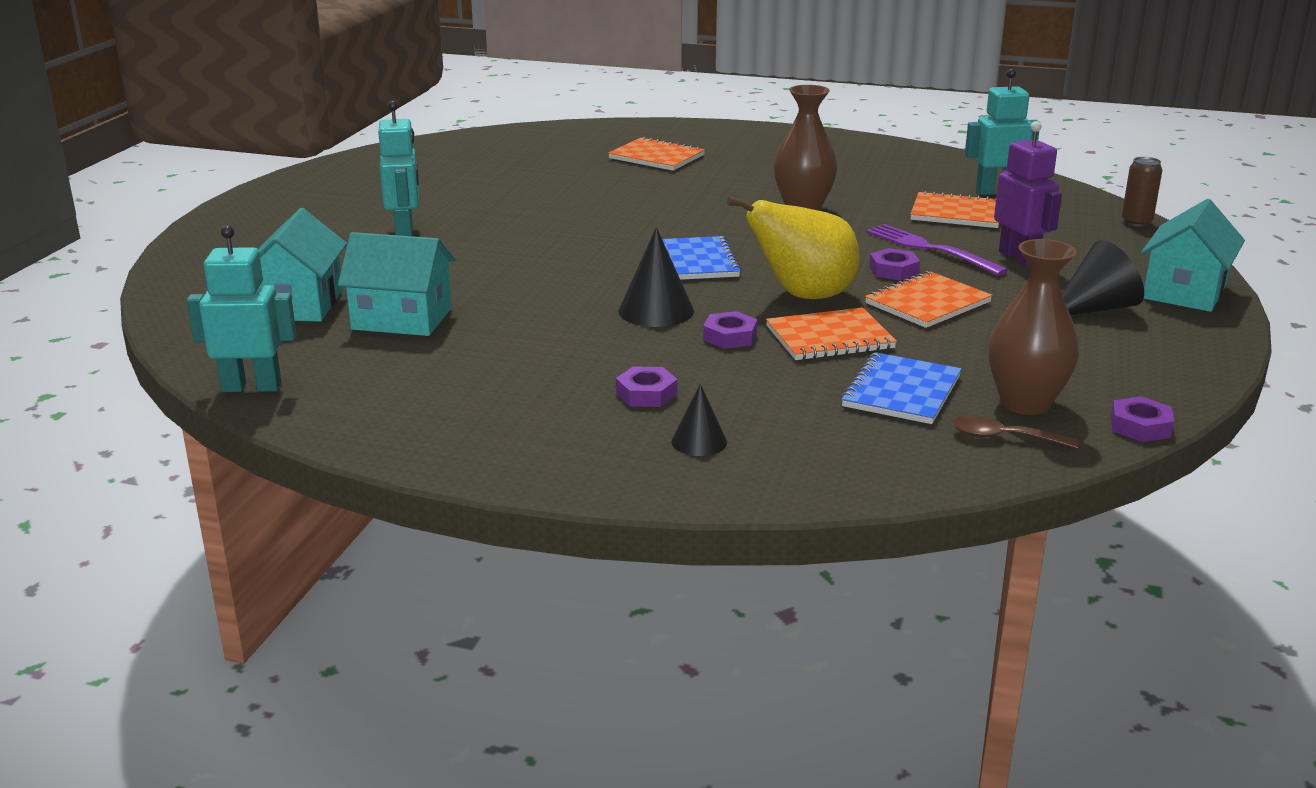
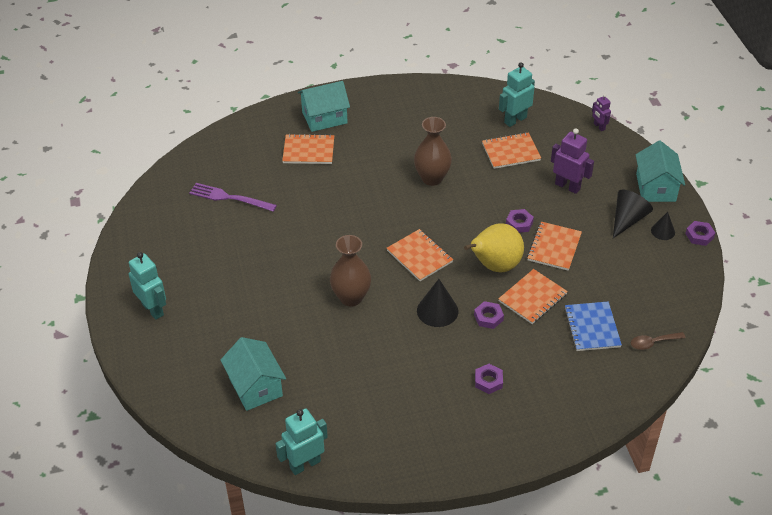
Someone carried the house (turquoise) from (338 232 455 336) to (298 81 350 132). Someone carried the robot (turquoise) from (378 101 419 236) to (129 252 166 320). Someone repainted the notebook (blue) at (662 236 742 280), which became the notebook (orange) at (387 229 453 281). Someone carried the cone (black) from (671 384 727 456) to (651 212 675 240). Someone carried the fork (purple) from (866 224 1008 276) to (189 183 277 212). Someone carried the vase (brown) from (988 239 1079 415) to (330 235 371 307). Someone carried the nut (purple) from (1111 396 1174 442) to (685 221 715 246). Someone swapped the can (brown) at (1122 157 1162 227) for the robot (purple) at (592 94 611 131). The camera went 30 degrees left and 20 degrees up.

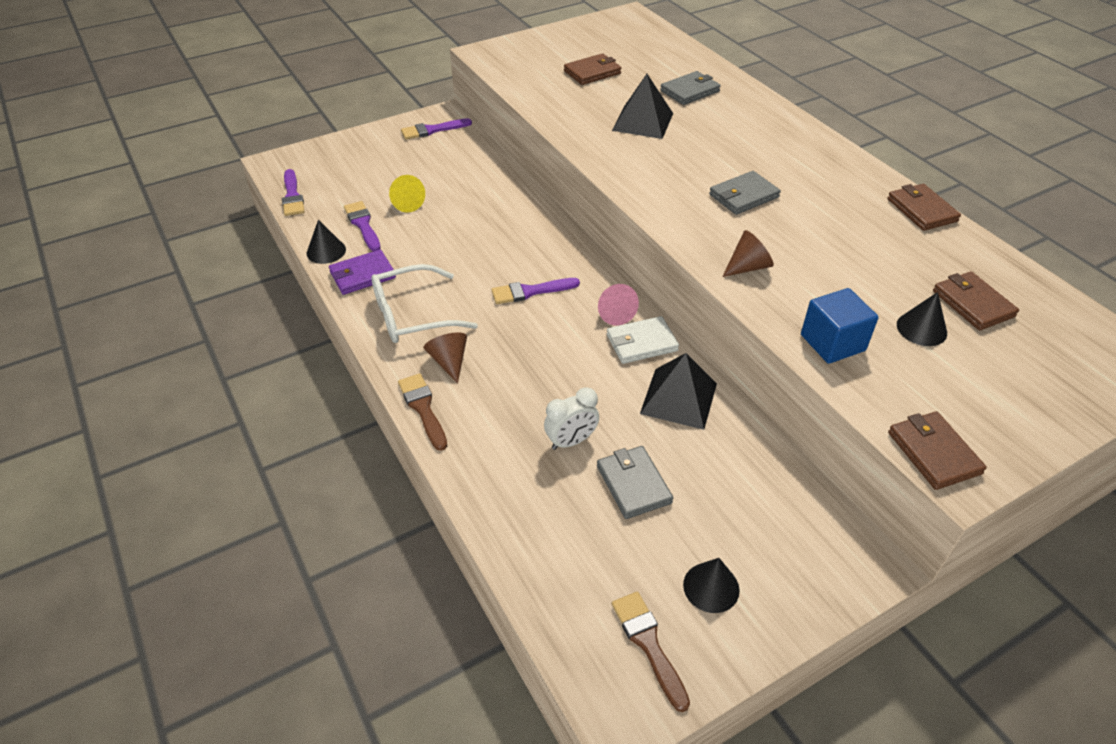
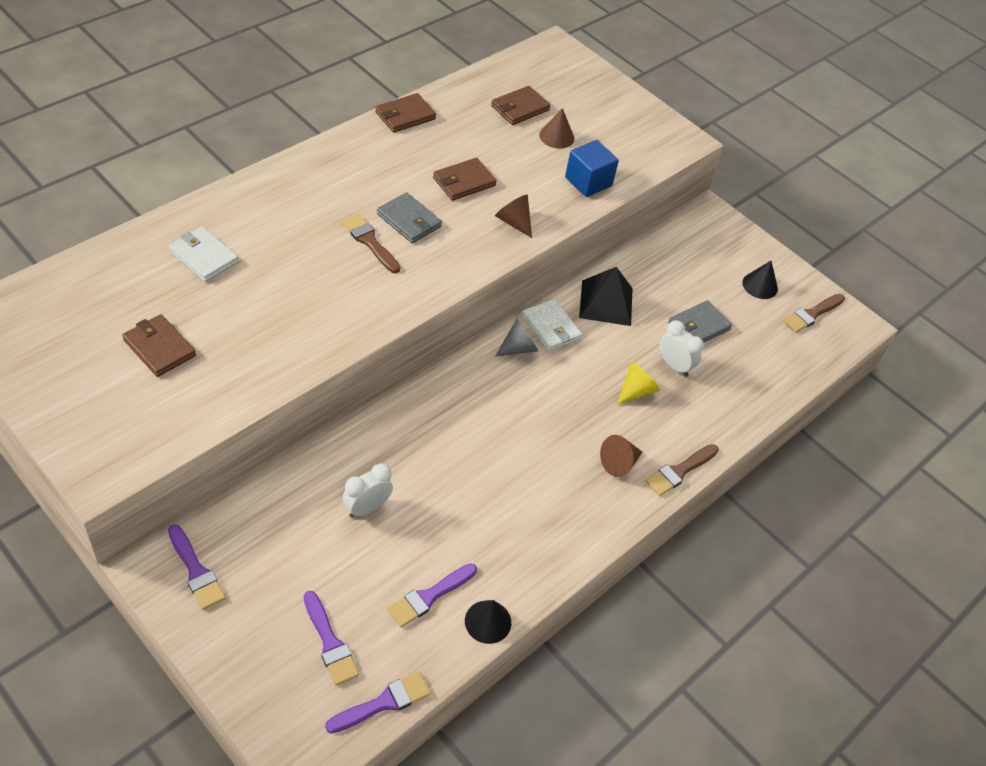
Someone took away the wallet (purple) at (329 250 396 295). Someone took away the glasses (white) at (371 264 478 343). Someone carried the cone (yellow) from (389 175 425 213) to (617 362 660 404). Someone carried the brush (purple) from (491 278 580 304) to (304 591 359 686). Someone repainted the cone (pink) at (598 284 639 325), which became the cone (grey) at (495 319 538 357). Someone took away the pyramid (black) at (612 74 673 139). Someone repainted the wallet (grey) at (660 71 721 105), which became the wallet (white) at (169 227 239 282). Someone carried the wallet (brown) from (888 411 987 490) to (433 158 497 201). Someone repainted the cone (black) at (897 292 947 346), which became the cone (brown) at (539 108 574 149). Someone put down the brush (brown) at (341 214 400 273). Someone put down the clock (white) at (343 463 393 518). The camera went 110 degrees left and 5 degrees up.

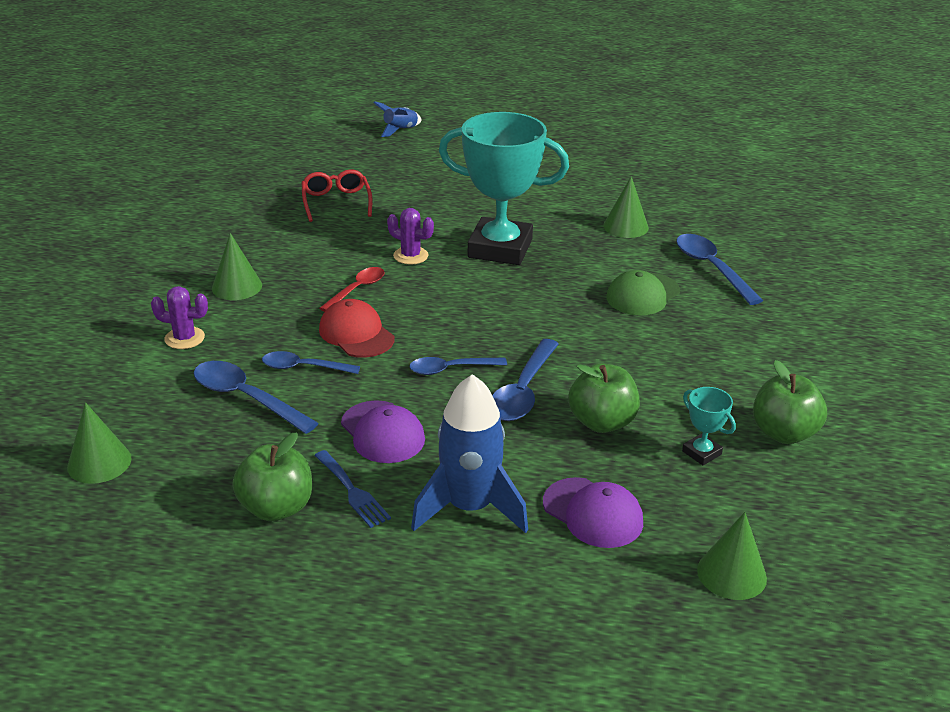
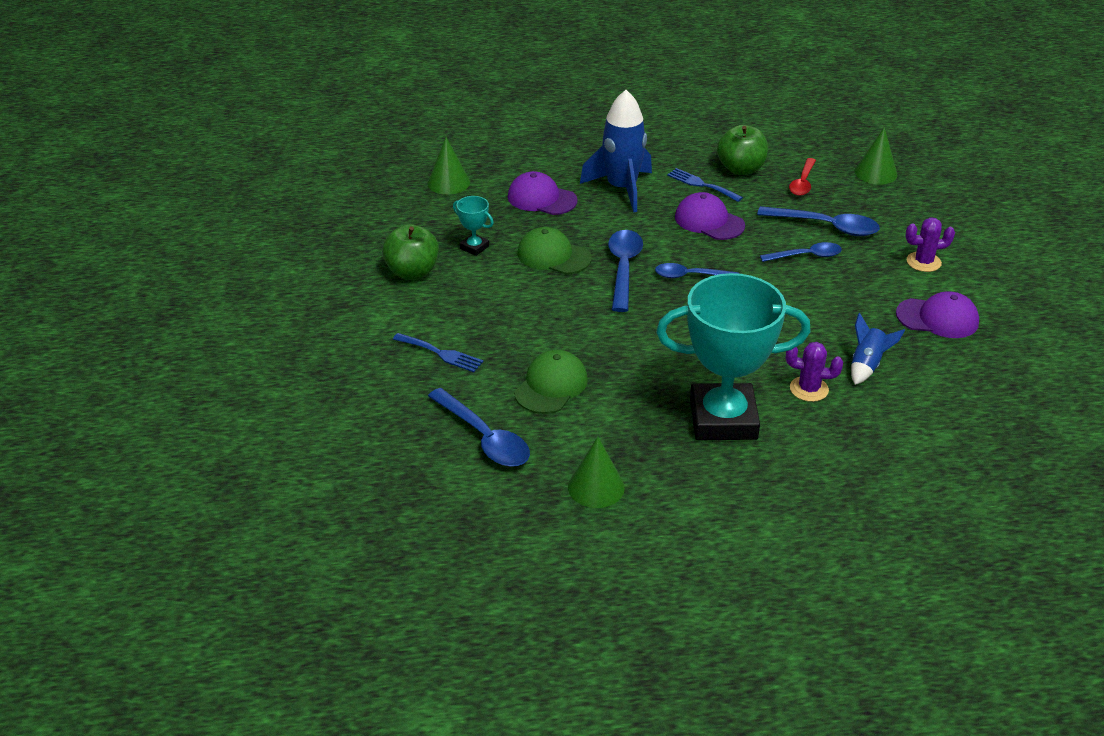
Someone swapped the cone (green) at (212 233 262 300) for the cap (purple) at (896 291 979 338). Someone took away the glasses (red) at (302 169 373 222). Someone carried the spoon (red) from (319 267 385 312) to (789 158 816 196). Someone took away the cap (red) at (319 299 395 358). Someone carried the rocket (blue) from (373 101 421 137) to (851 313 905 385). Someone rotated the spoon (blue) at (409 357 507 375) by 150 degrees counterclockwise. Someone swapped the apple (green) at (568 363 640 433) for the cap (green) at (517 227 592 274). Someone put down the fork (blue) at (393 333 483 372). The camera went 165 degrees right and 5 degrees up.

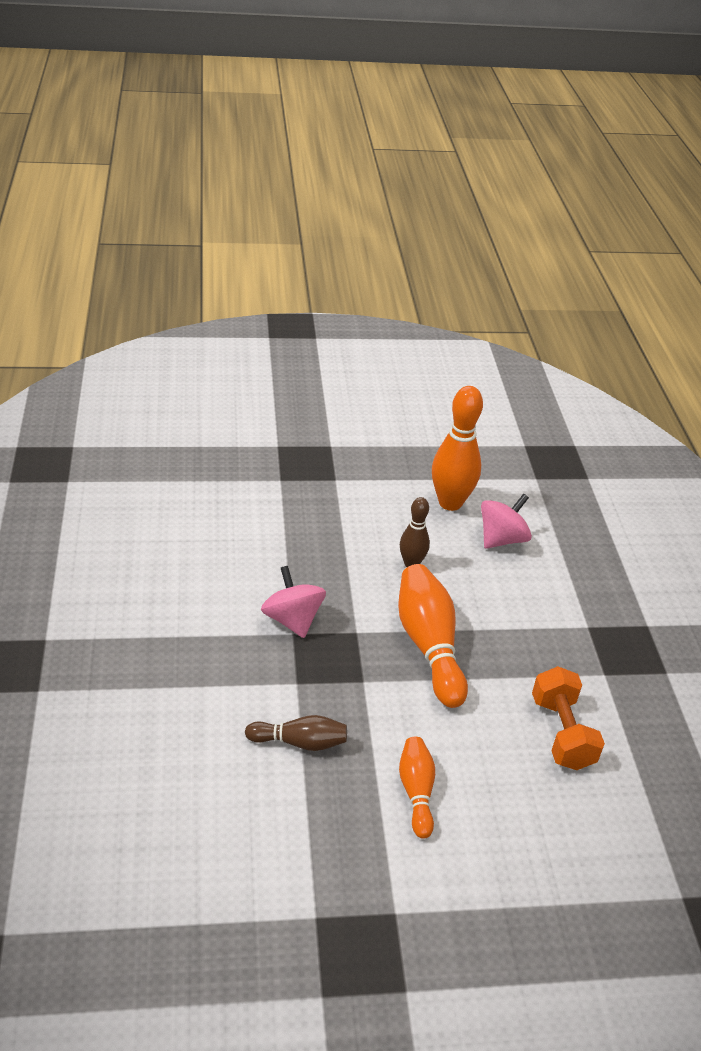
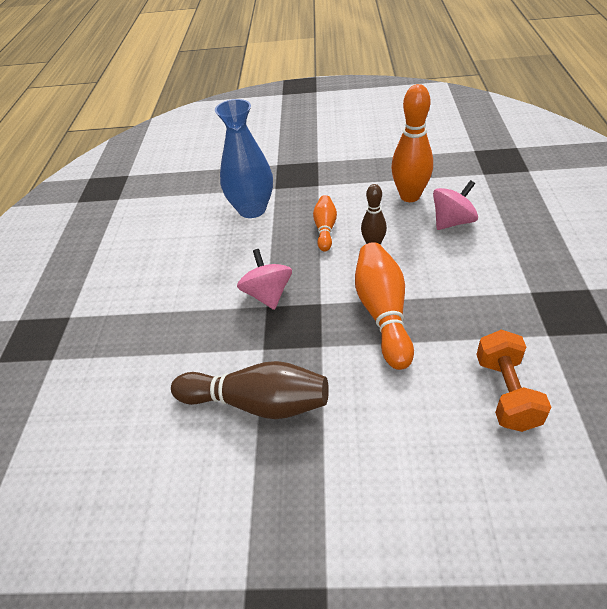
Someone scaled the bowling pin (brown) at (245 715 347 751) by 1.74. Someone carried the bowling pin (orange) from (399 737 435 839) to (313 195 337 252). Someone put down the vase (blue) at (215 99 273 218). The camera went 15 degrees right and 5 degrees up.

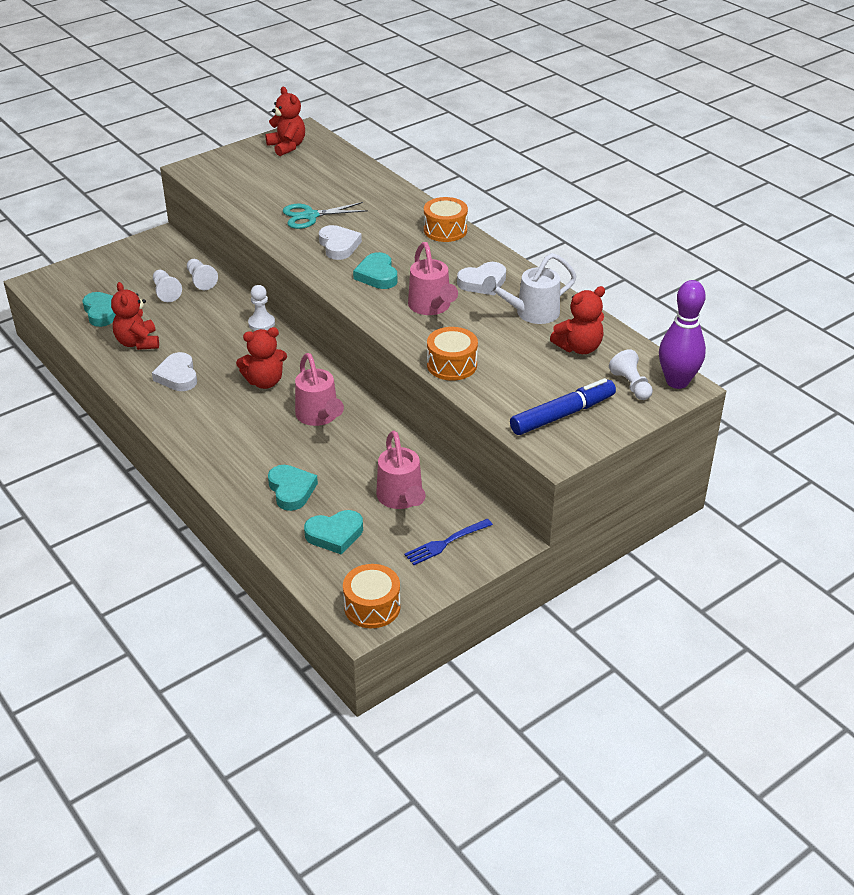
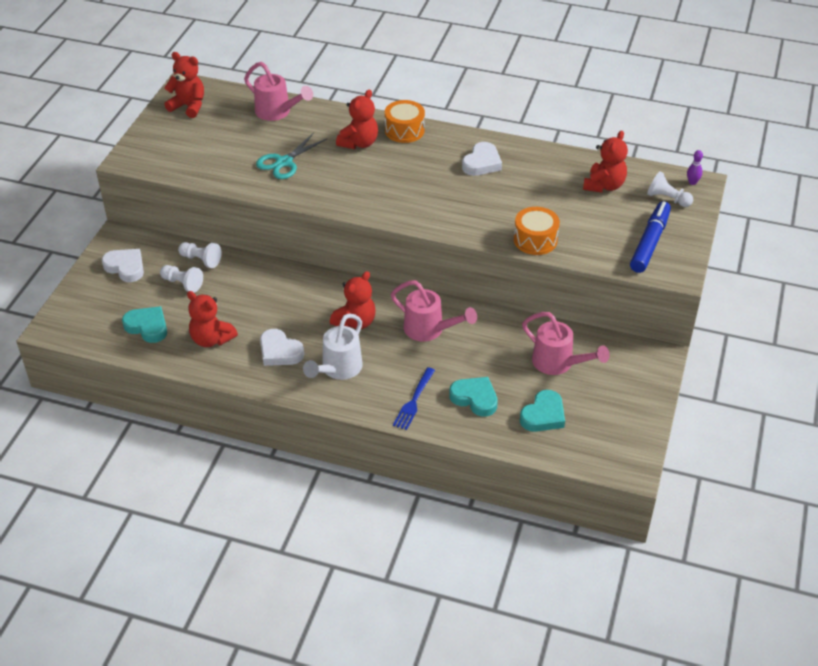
Someone took away the pawn (white) at (248 285 275 331). Someone carried the heart (white) from (319 225 362 260) to (102 249 144 282). Someone took away the drum (orange) at (343 564 400 628). Someone took away the heart (turquoise) at (353 252 397 289). Someone carried the fork (blue) from (404 519 493 565) to (393 367 435 430). Someone carried the watering can (pink) from (408 242 458 315) to (244 62 313 121). Someone carried the watering can (white) from (482 253 577 324) to (303 313 363 380). Someone scaled the bowling pin (purple) at (659 280 706 389) by 0.41. Someone put down the teddy bear (red) at (336 89 378 149). The camera went 35 degrees left and 5 degrees up.

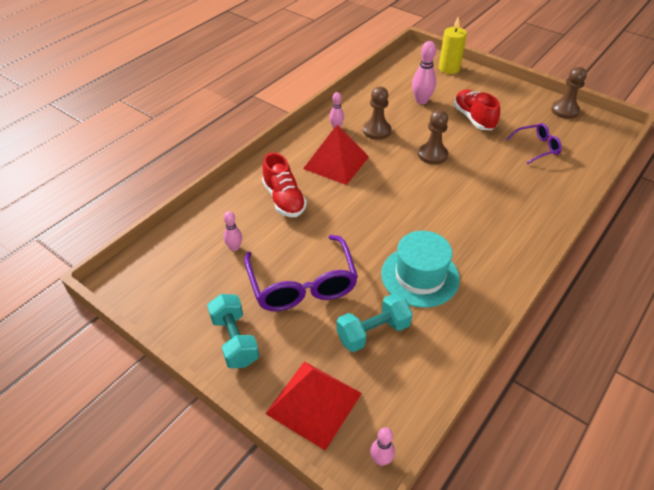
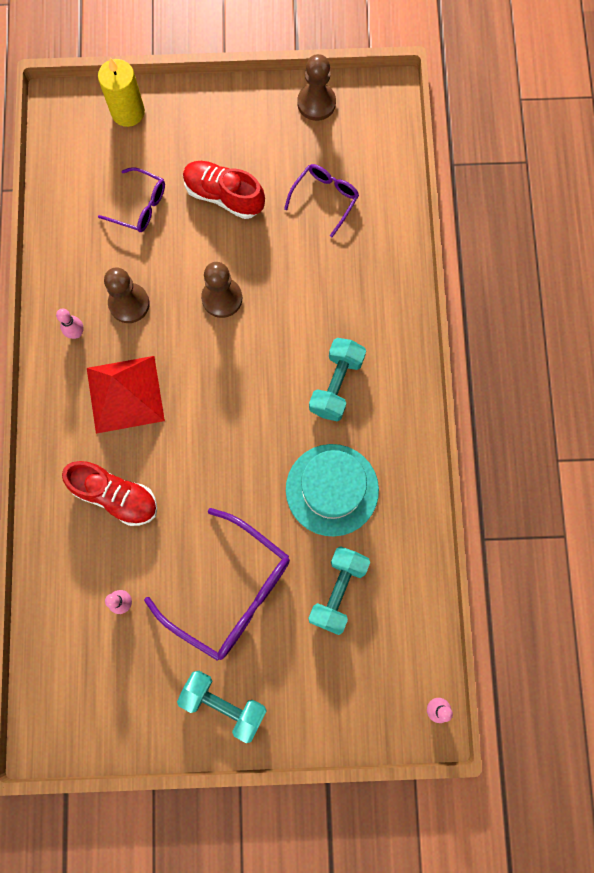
Someone took away the pyramid (red) at (265 361 362 450). Someone swapped the bowling pin (pink) at (412 41 436 104) for the glasses (purple) at (98 167 165 232). Someone put down the dumbbell (turquoise) at (309 338 366 422). The camera went 40 degrees left and 30 degrees up.

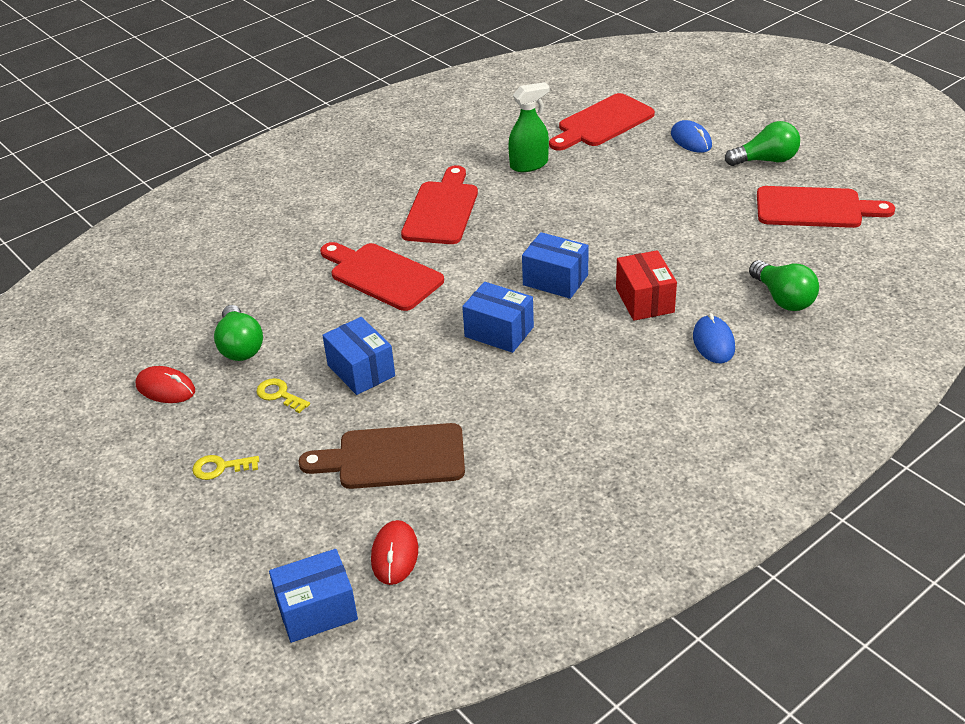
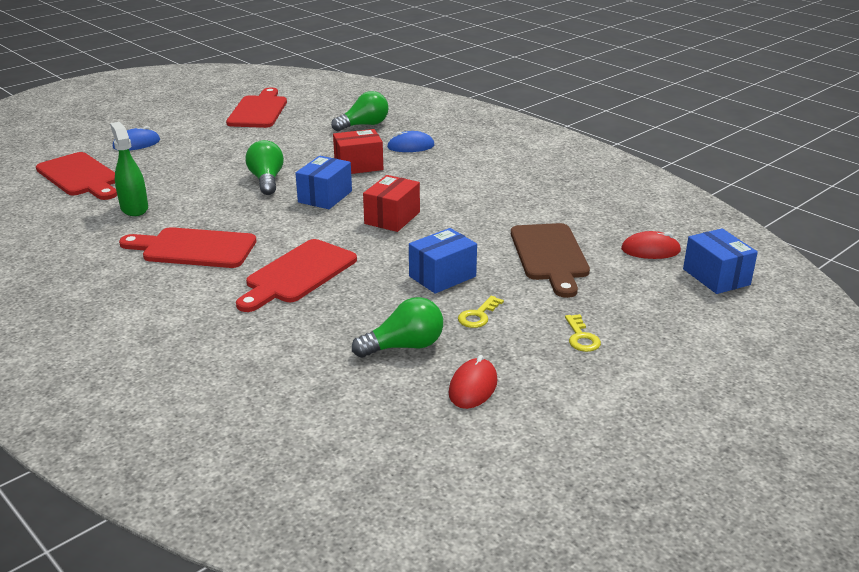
Someone repainted the box (blue) at (462 282 534 353), which became the box (red) at (363 175 420 232). Someone carried the light bulb (green) from (725 121 800 166) to (246 140 284 195). The camera went 95 degrees left and 10 degrees down.

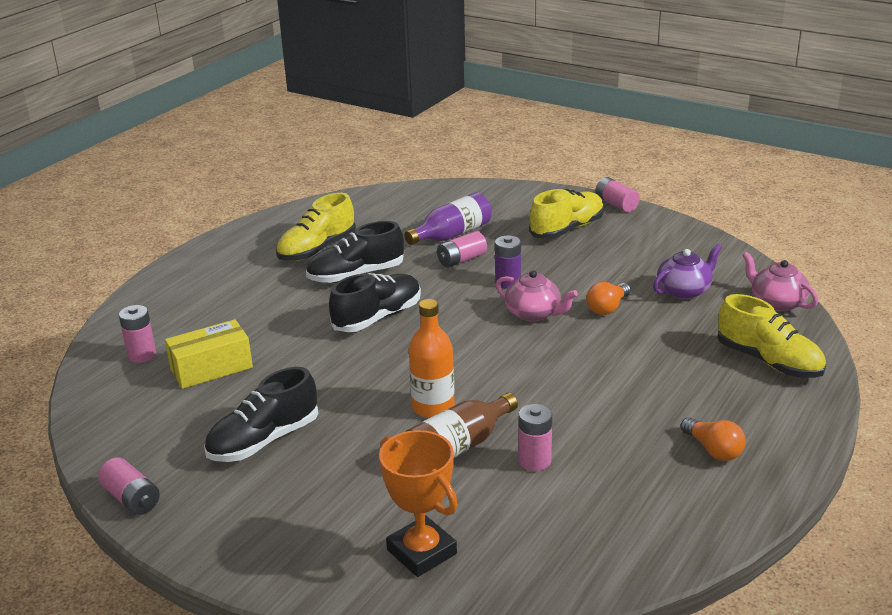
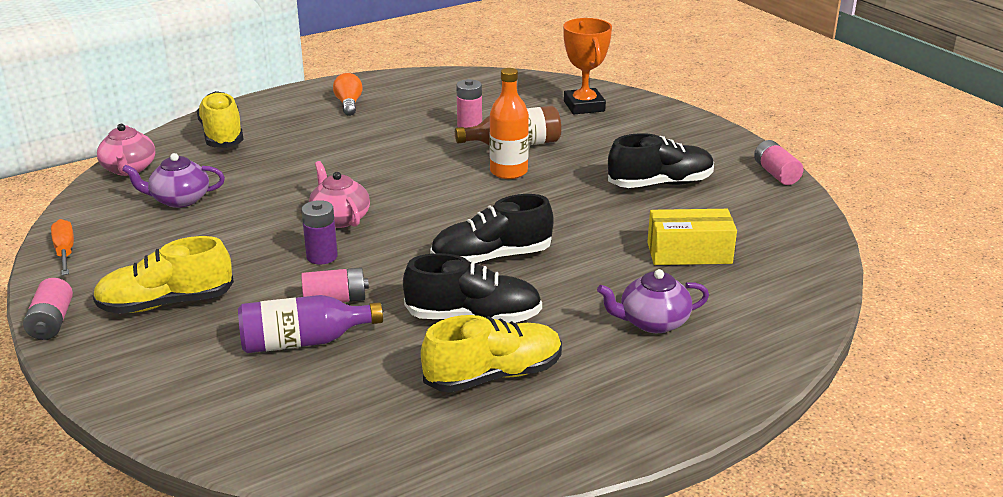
Someone took away the battery (pink) at (119 305 156 363). Someone took away the light bulb (orange) at (586 282 630 315). Someone put down the screwdriver (orange) at (51 219 74 275). Someone put down the teapot (purple) at (597 269 709 333). The camera went 155 degrees left and 0 degrees up.

